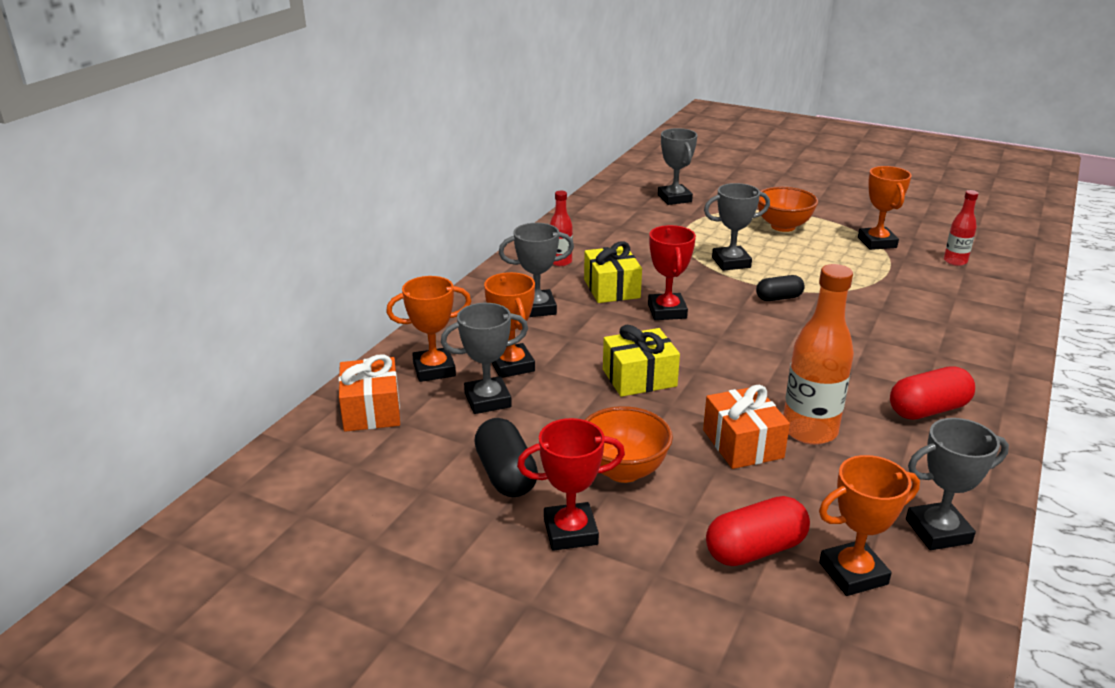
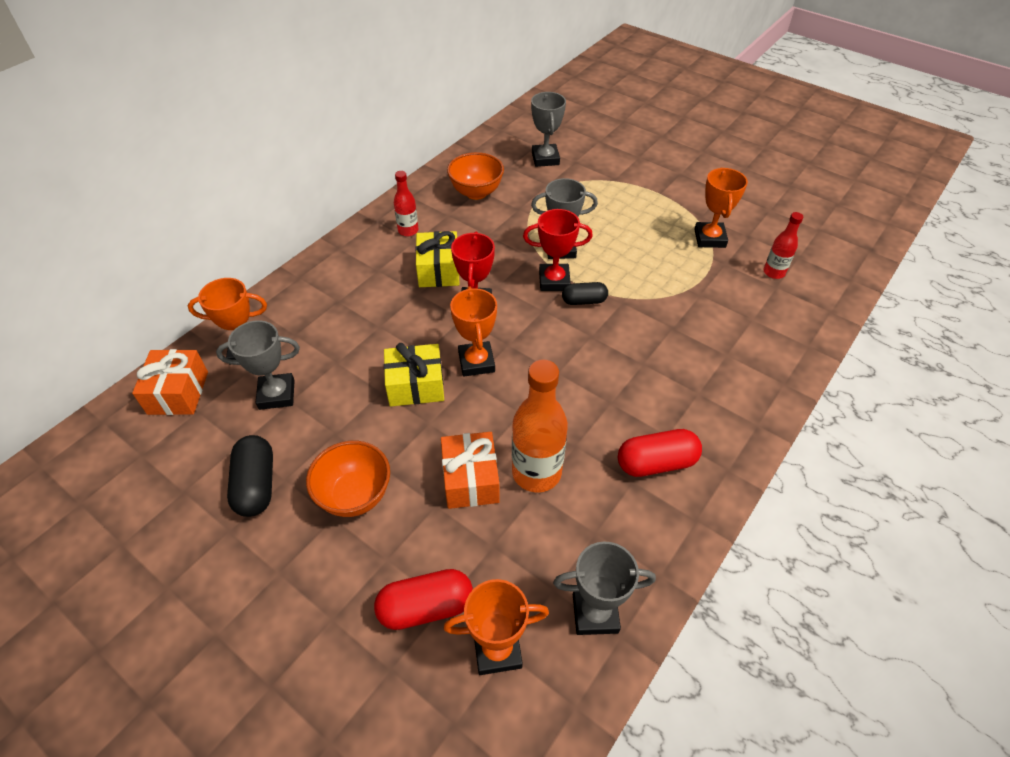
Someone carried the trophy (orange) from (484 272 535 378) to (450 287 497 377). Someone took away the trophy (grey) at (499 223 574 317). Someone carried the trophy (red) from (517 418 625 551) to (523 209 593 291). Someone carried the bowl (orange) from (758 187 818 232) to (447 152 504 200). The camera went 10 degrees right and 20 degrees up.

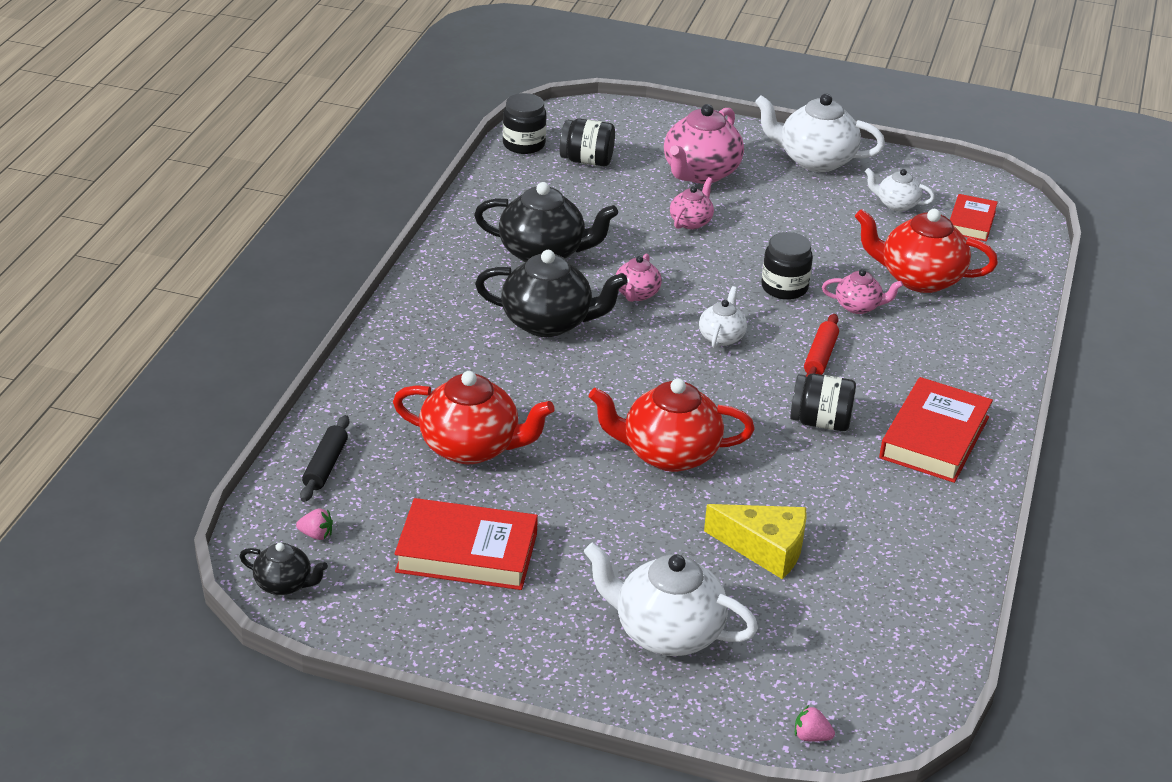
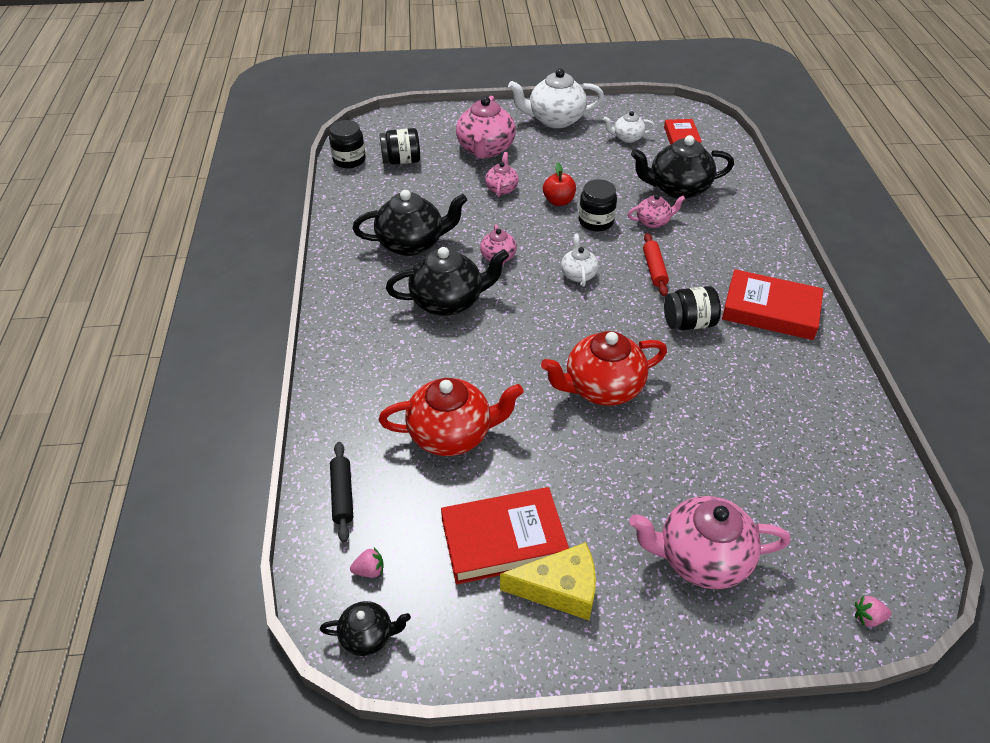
Someone repainted the teapot (white) at (584 542 758 656), which became the teapot (pink) at (629 496 791 589). Someone carried the cheese (yellow) from (704 504 807 579) to (500 542 596 620). Someone repainted the teapot (red) at (855 209 998 293), which became the teapot (black) at (631 135 734 199). Someone rotated the book (red) at (879 377 993 483) by 75 degrees counterclockwise. Someone put down the apple (red) at (543 163 576 206). The camera went 20 degrees left and 10 degrees up.

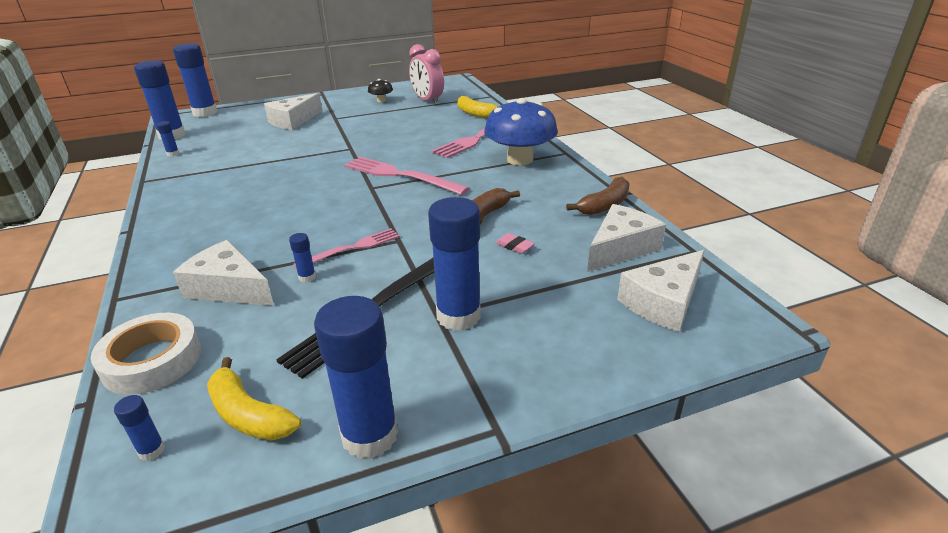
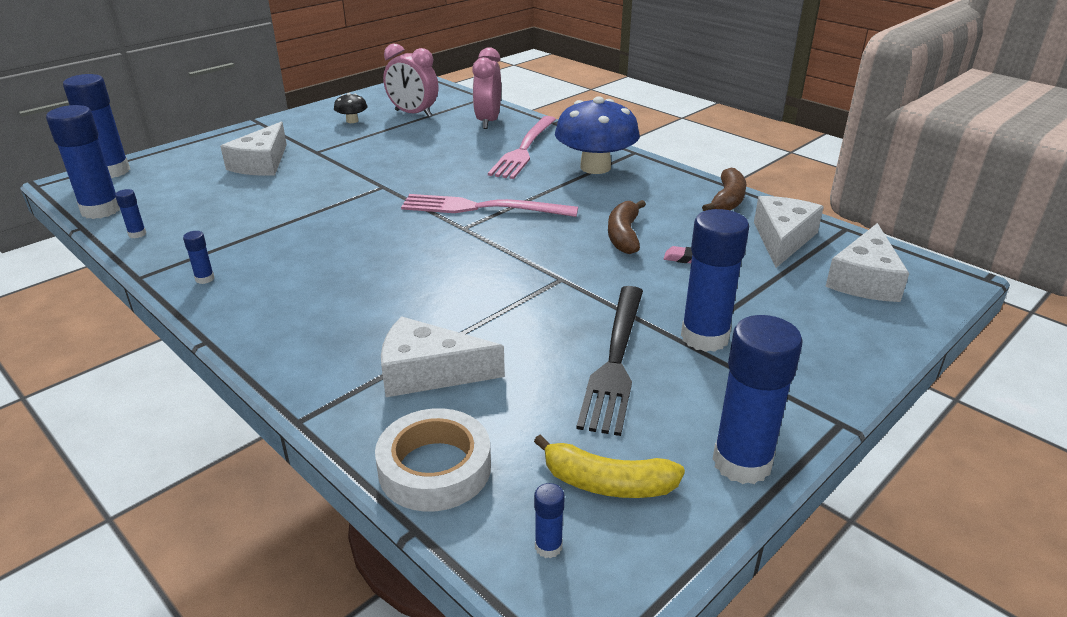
Someone carried the glue stick (blue) from (289 233 316 282) to (183 231 214 284). Someone took away the fork (pink) at (293 228 400 269). Someone swapped the banana (yellow) at (457 96 498 118) for the clock (pink) at (472 47 501 129). The camera went 25 degrees left and 0 degrees up.

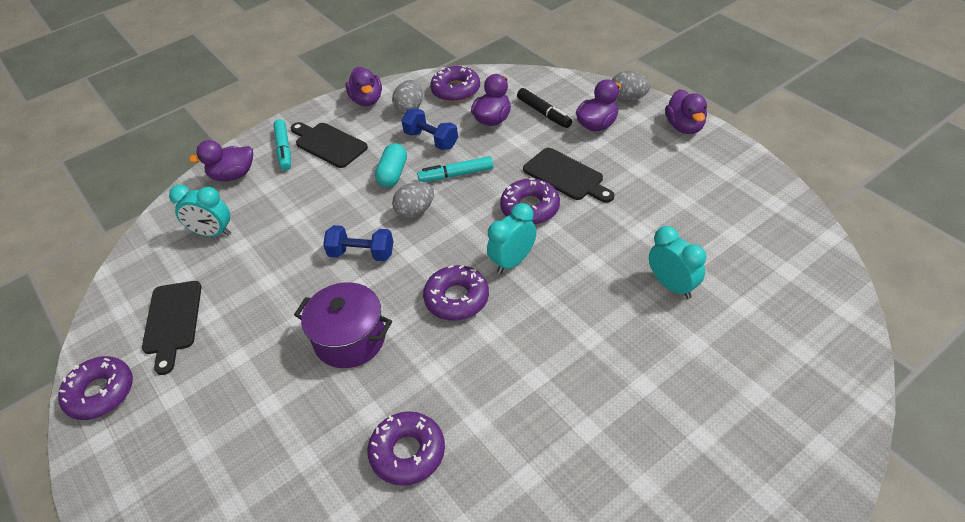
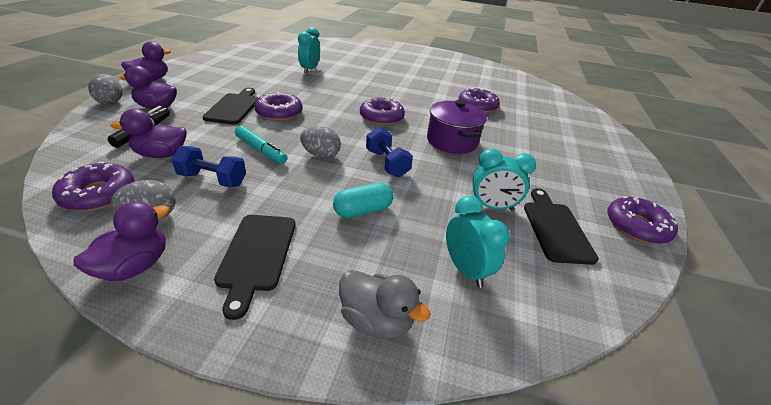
Someone rotated the cutting board (black) at (142 281 202 375) by 45 degrees counterclockwise. Someone repainted the duck (purple) at (189 140 253 181), which became the duck (grey) at (339 270 431 339). Someone took away the marker (turquoise) at (273 119 291 171). Someone carried the capsule (turquoise) from (375 143 407 187) to (333 182 393 218). Someone rotated the dumbbell (blue) at (401 109 458 150) by 75 degrees counterclockwise. Someone carried the clock (turquoise) from (487 203 536 274) to (473 149 536 210). The camera went 135 degrees left and 10 degrees down.

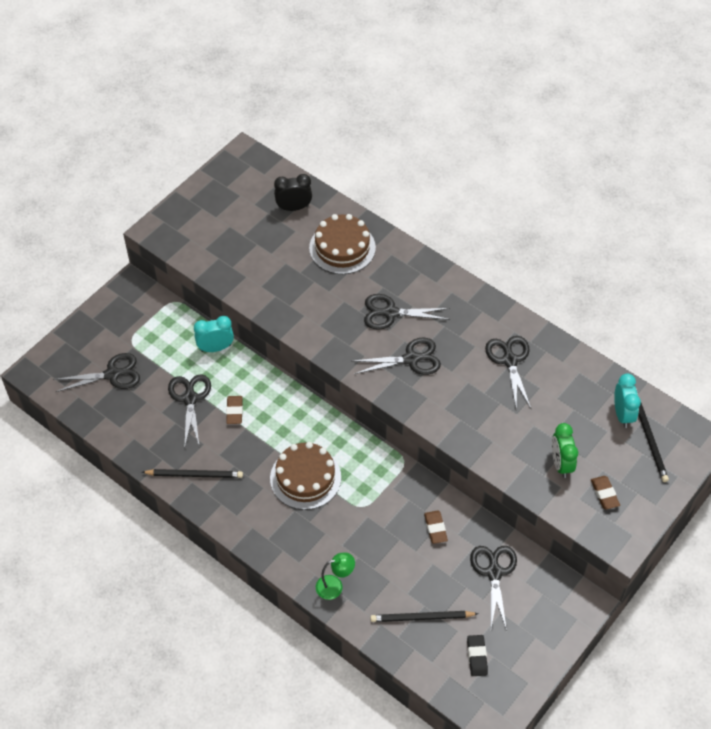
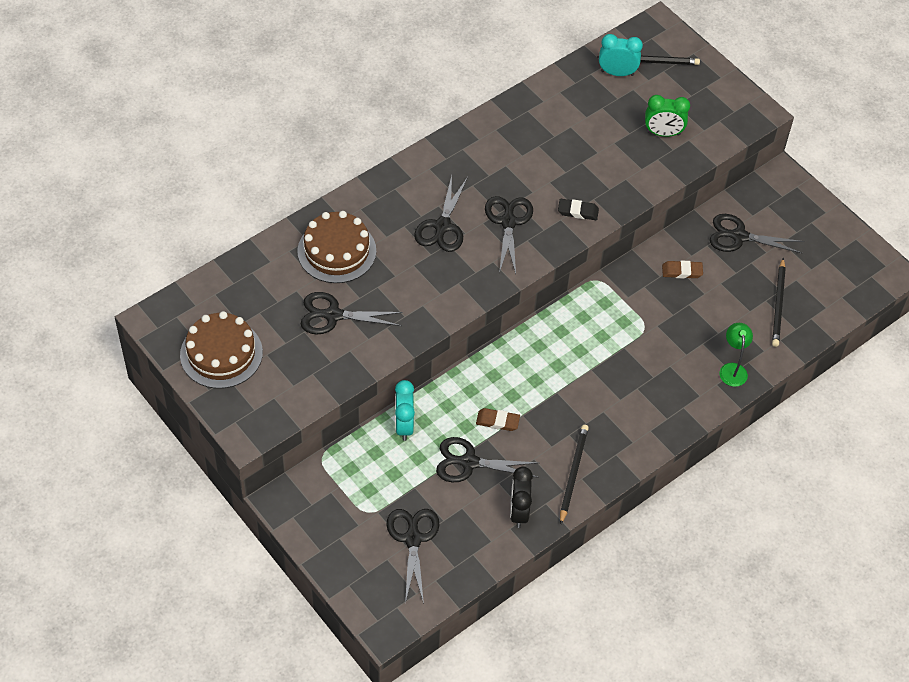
Someone carried the cake (brown) from (270 442 341 510) to (180 311 263 389). Someone carried the clock (black) from (274 174 312 211) to (510 467 533 528). Someone carried the eraser (black) from (467 635 488 676) to (558 199 599 220). Someone carried the scissors (black) from (485 336 531 411) to (301 292 403 334). Someone took away the eraser (brown) at (591 476 620 510). The camera went 80 degrees left and 0 degrees up.

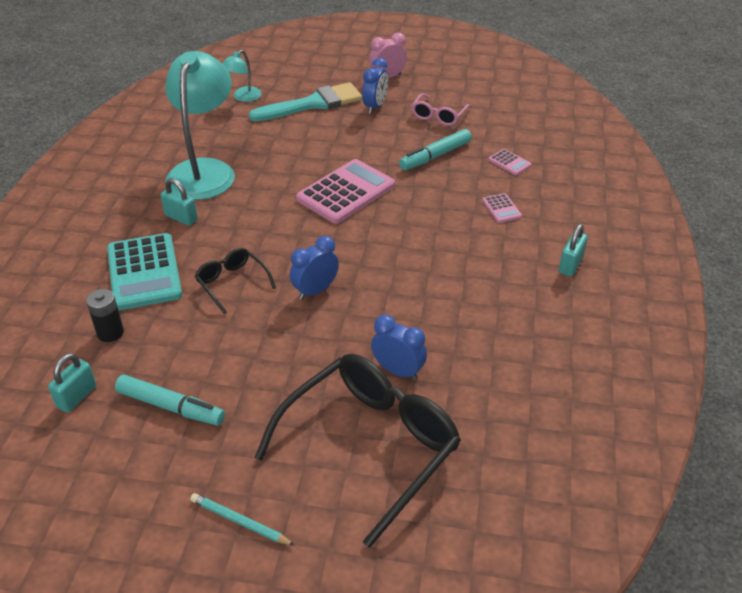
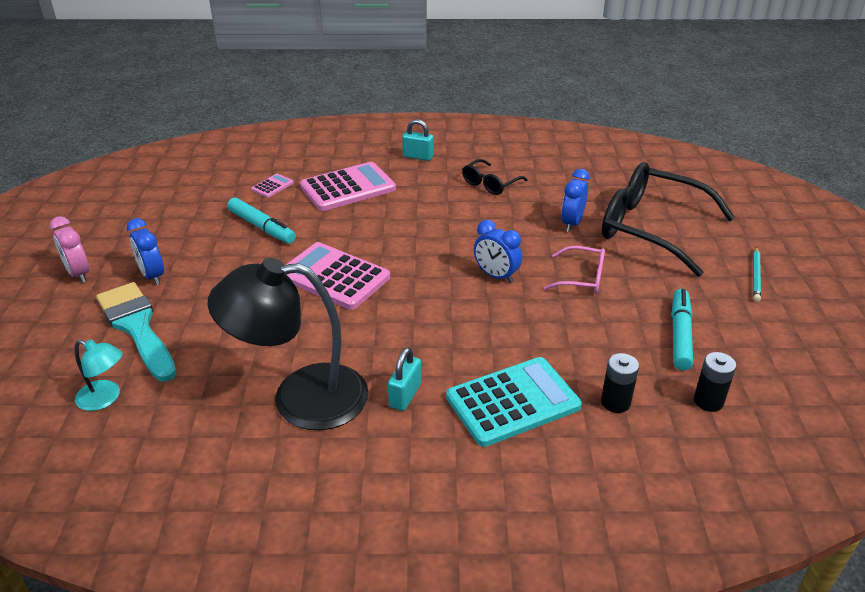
Someone swapped the padlock (turquoise) at (48 353 96 413) for the battery (black) at (694 352 736 412). Someone repainted the lamp (turquoise) at (165 51 235 200), which became the lamp (black) at (208 258 369 430). Someone carried the glasses (black) from (195 248 276 315) to (462 159 528 195). Someone rotated the clock (blue) at (362 58 388 114) by 135 degrees counterclockwise. Someone carried the glasses (pink) from (412 93 471 126) to (544 246 605 293). Someone scaled the calculator (pink) at (482 193 522 223) by 2.24. The camera went 100 degrees left and 5 degrees down.

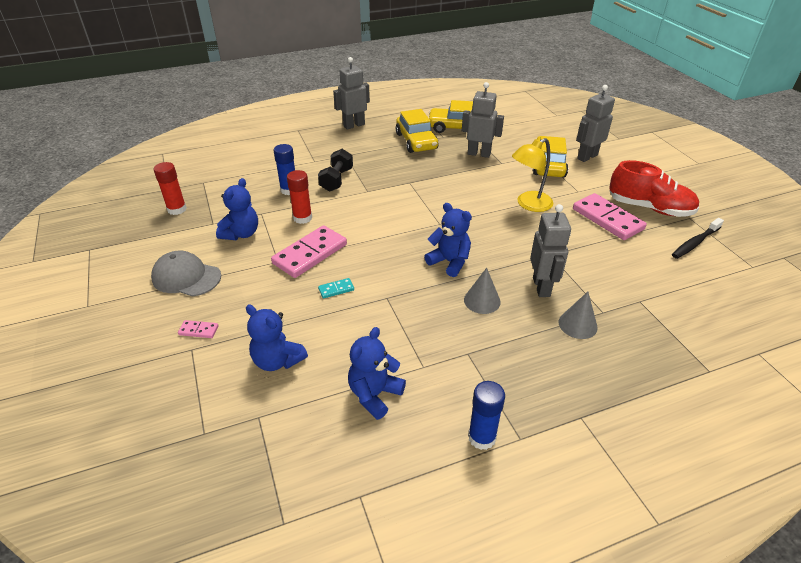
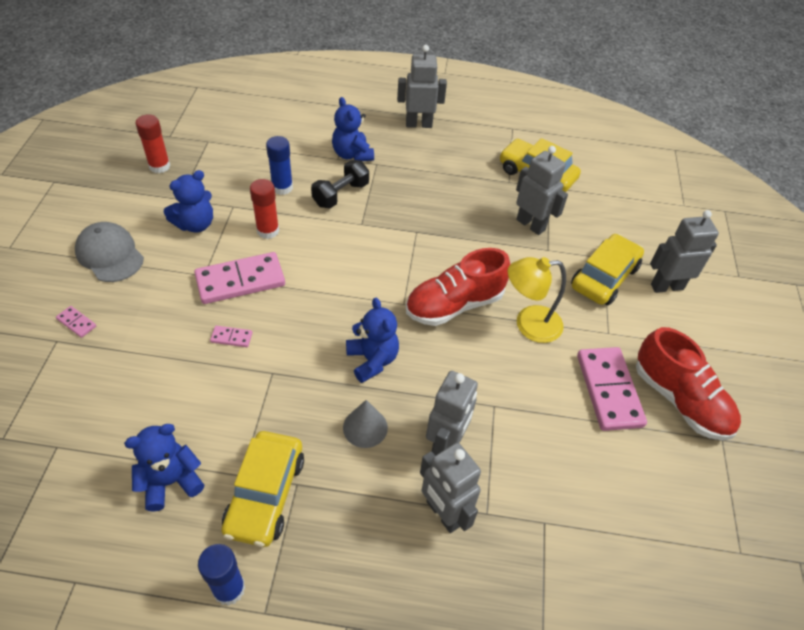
Someone carried the teddy bear (blue) from (246 304 308 371) to (332 97 374 161). Someone repainted the domino (turquoise) at (318 278 354 299), which became the domino (pink) at (210 326 253 347). Someone carried the car (yellow) from (396 109 439 153) to (221 431 304 547). Someone swapped the cone (grey) at (559 292 598 339) for the robot (grey) at (420 443 481 533). Someone took away the toothbrush (black) at (672 218 724 259). Someone put down the shoe (red) at (406 248 510 326). The camera went 25 degrees right and 10 degrees up.

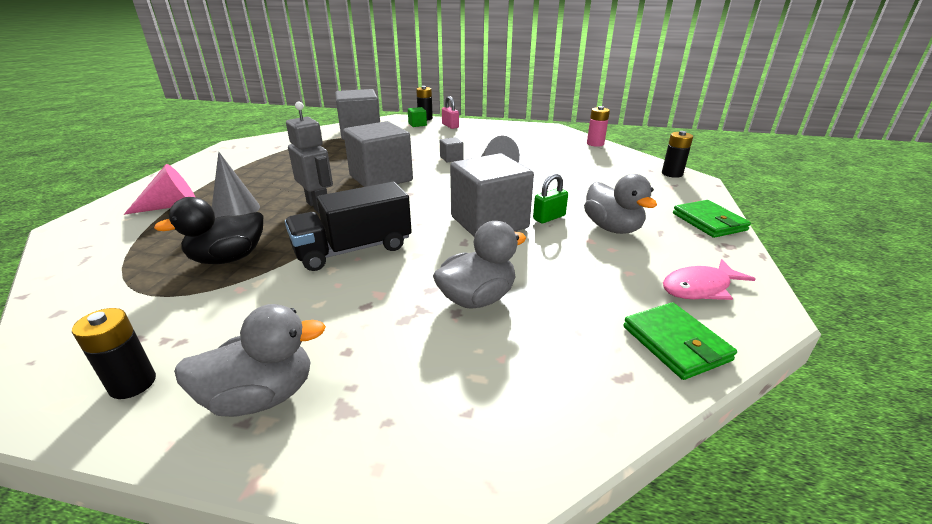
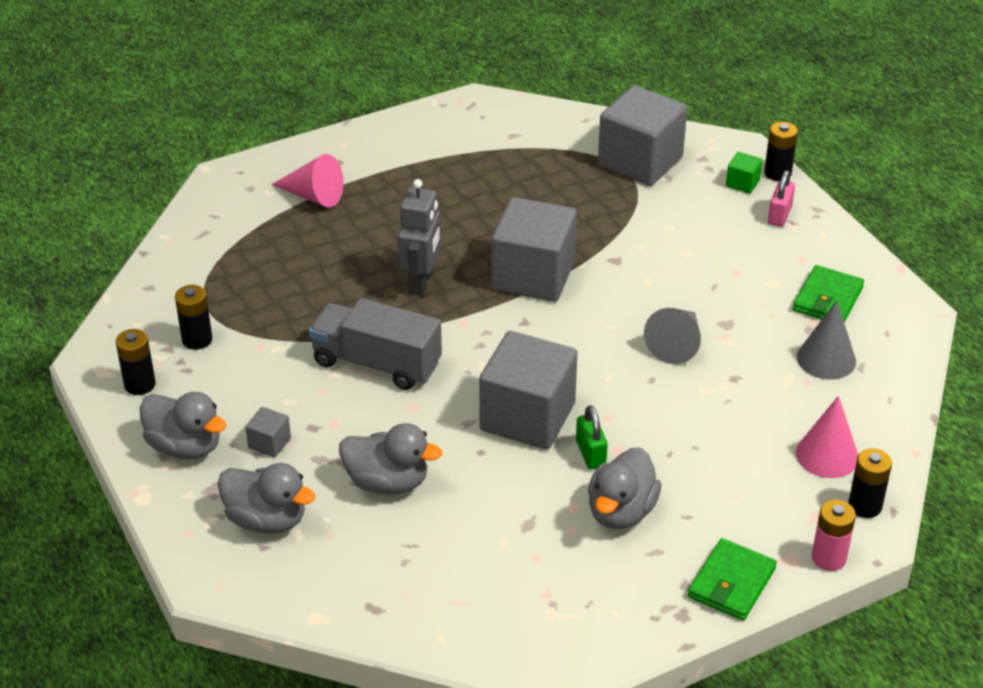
Someone took away the duck (black) at (154 197 263 264). Someone carried the cone (grey) from (212 152 260 218) to (797 300 856 380). Someone repainted the truck (black) at (285 182 412 271), which became the truck (grey) at (309 298 442 390). Someone carried the cube (grey) from (440 137 463 162) to (246 407 291 458). Someone rotated the padlock (green) at (533 174 568 223) by 60 degrees clockwise. Someone carried the battery (pink) from (587 106 610 147) to (812 500 856 571). Someone carried the wallet (green) from (623 302 737 380) to (793 265 864 323). Someone took away the fish (pink) at (663 259 756 300). Someone put down the battery (black) at (175 285 212 350). Someone put down the duck (grey) at (218 463 315 534). Someone put down the cone (pink) at (796 396 858 478). The camera went 50 degrees right and 10 degrees up.

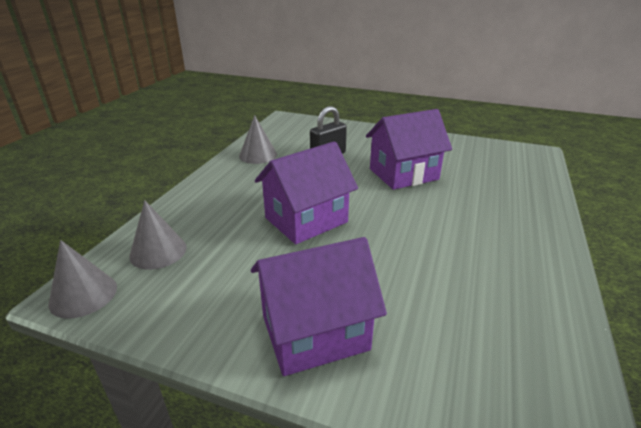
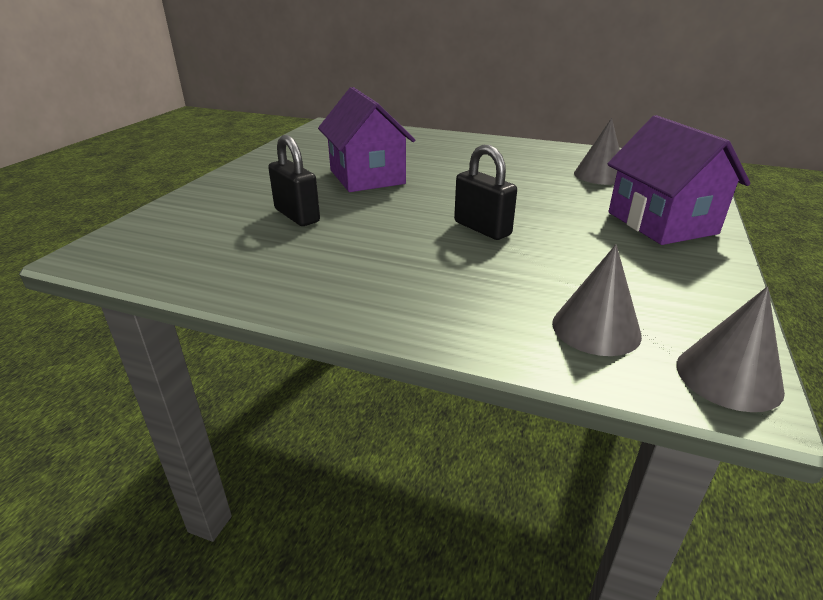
Someone carried the cone (grey) from (239 115 277 164) to (574 118 620 185). Someone swapped the house (purple) at (255 141 358 244) for the padlock (black) at (454 145 517 240). The camera went 90 degrees left and 0 degrees up.

